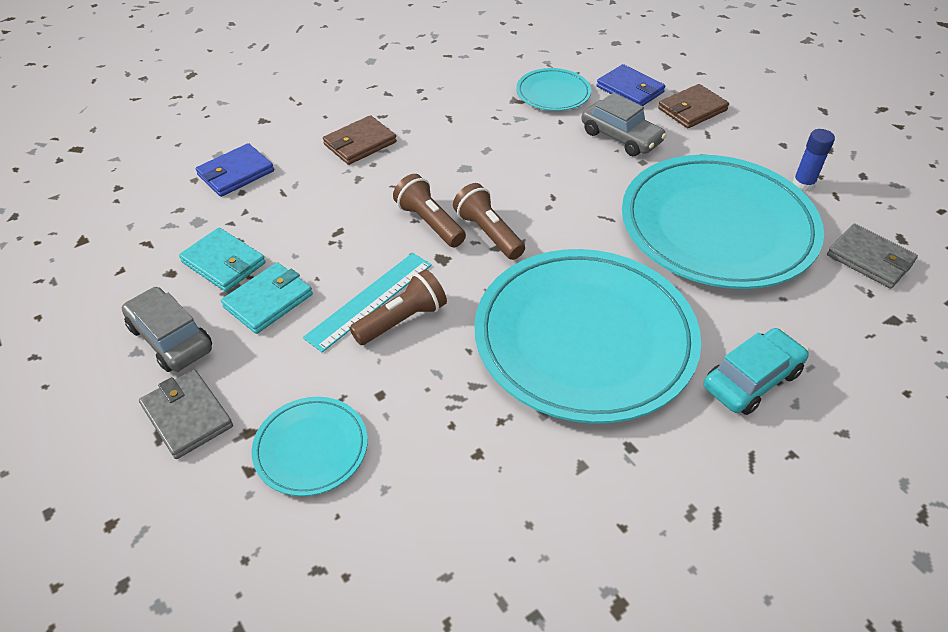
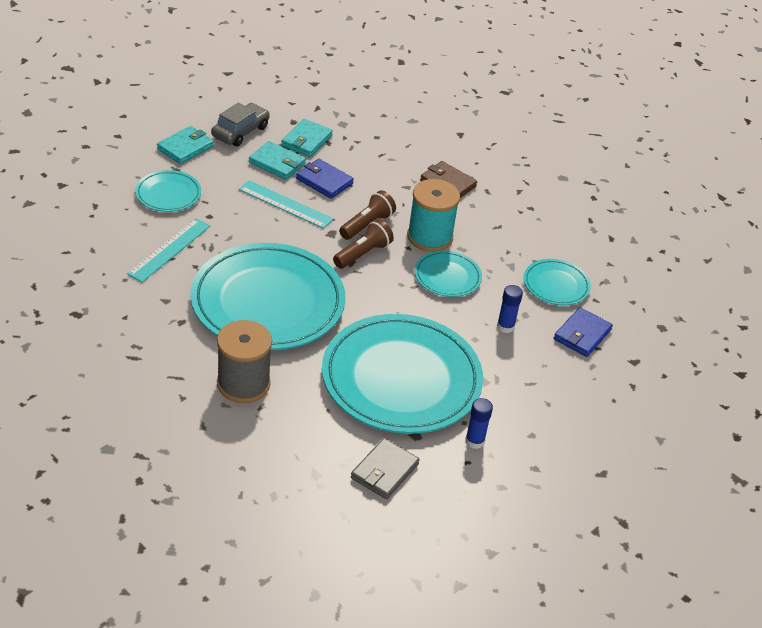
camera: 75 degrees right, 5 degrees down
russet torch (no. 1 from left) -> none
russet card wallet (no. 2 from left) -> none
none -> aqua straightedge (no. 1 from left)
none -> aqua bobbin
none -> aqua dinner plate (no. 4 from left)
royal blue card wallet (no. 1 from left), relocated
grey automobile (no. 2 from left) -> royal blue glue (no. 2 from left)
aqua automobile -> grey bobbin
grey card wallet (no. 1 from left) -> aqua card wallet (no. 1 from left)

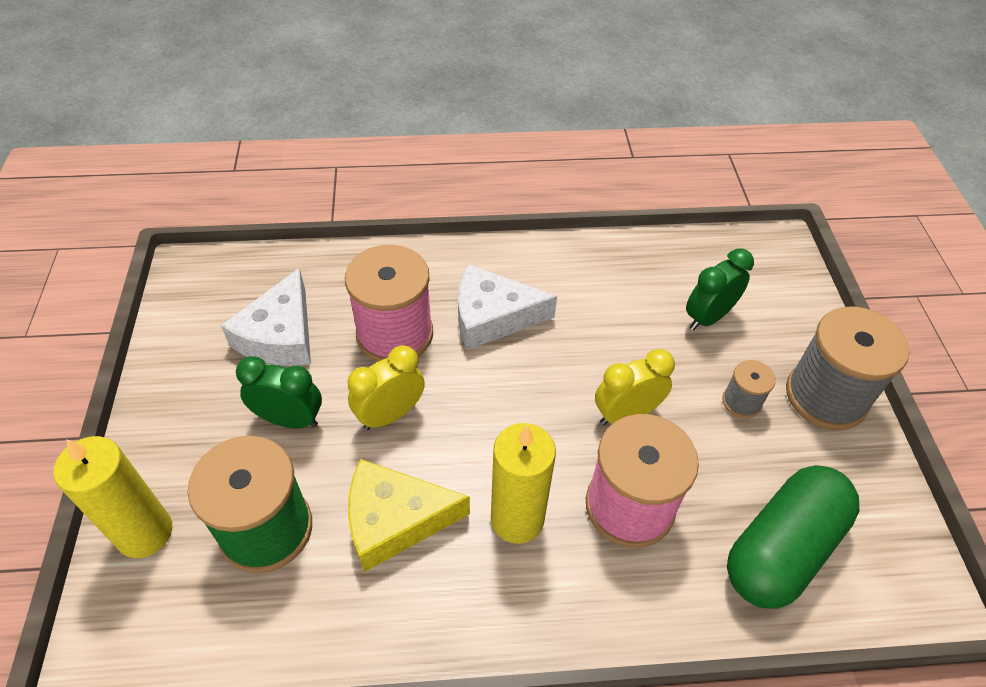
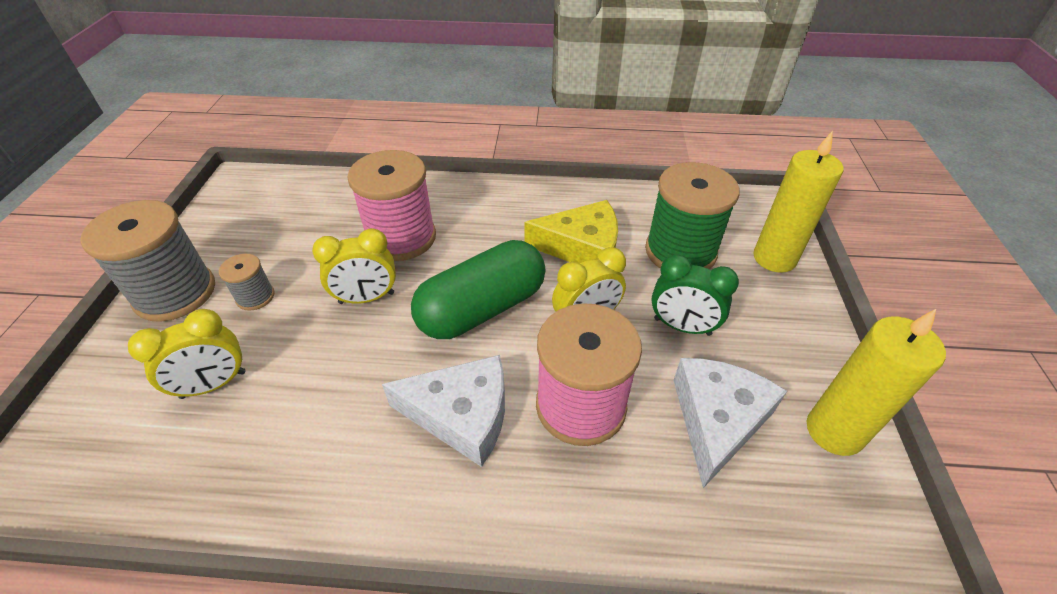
camera: 170 degrees left, 5 degrees down
yellow wax candle (no. 2 from left), relocated
green pill, relocated
green clock (no. 2 from left) -> yellow clock (no. 1 from left)

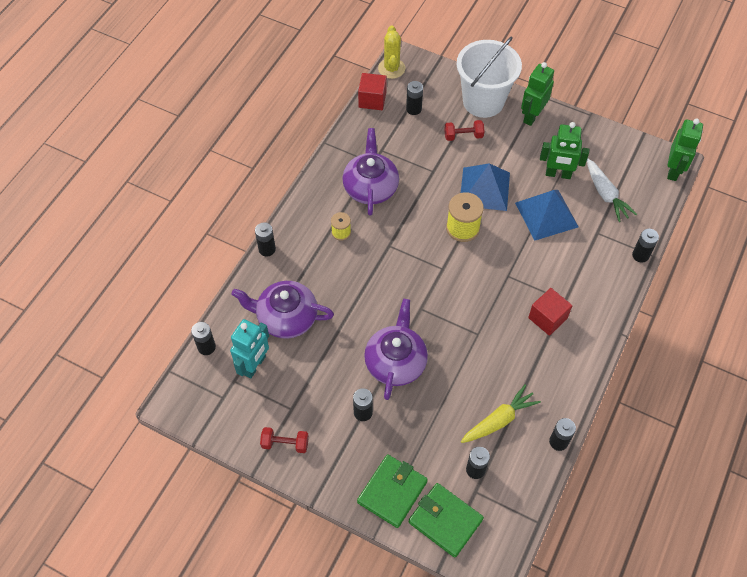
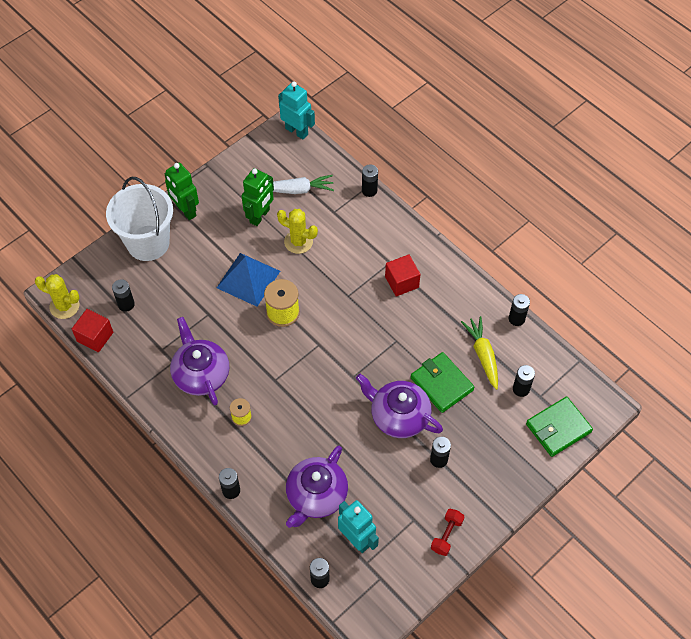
camera: 70 degrees left, 0 degrees up
red free weight (no. 2 from left) -> none
green card wallet (no. 1 from left), relocated
royal blue solid pyramid (no. 2 from left) -> yellow prickly plant (no. 2 from left)
green robot (no. 3 from left) -> aqua robot (no. 1 from left)
royal purple china teapot (no. 2 from left in the first image) -> royal purple china teapot (no. 1 from left), 45 degrees clockwise

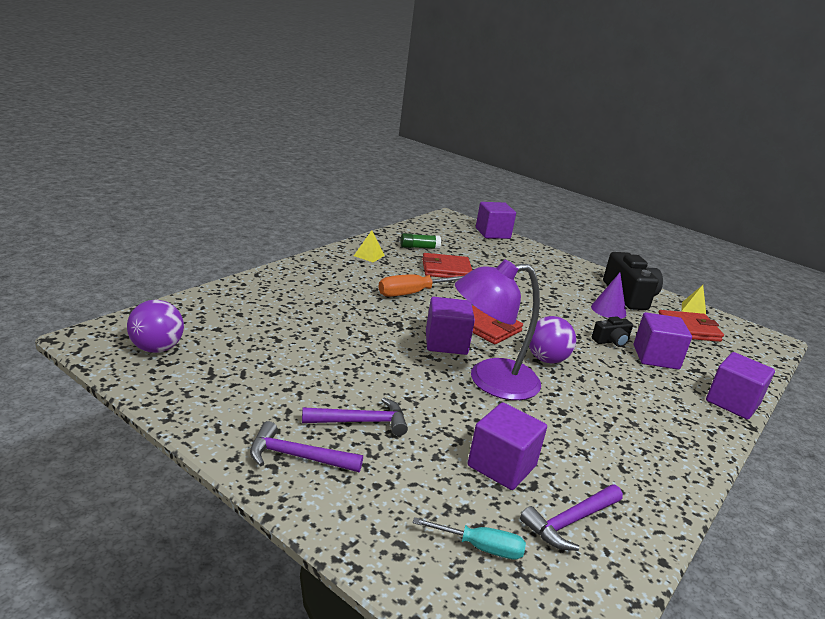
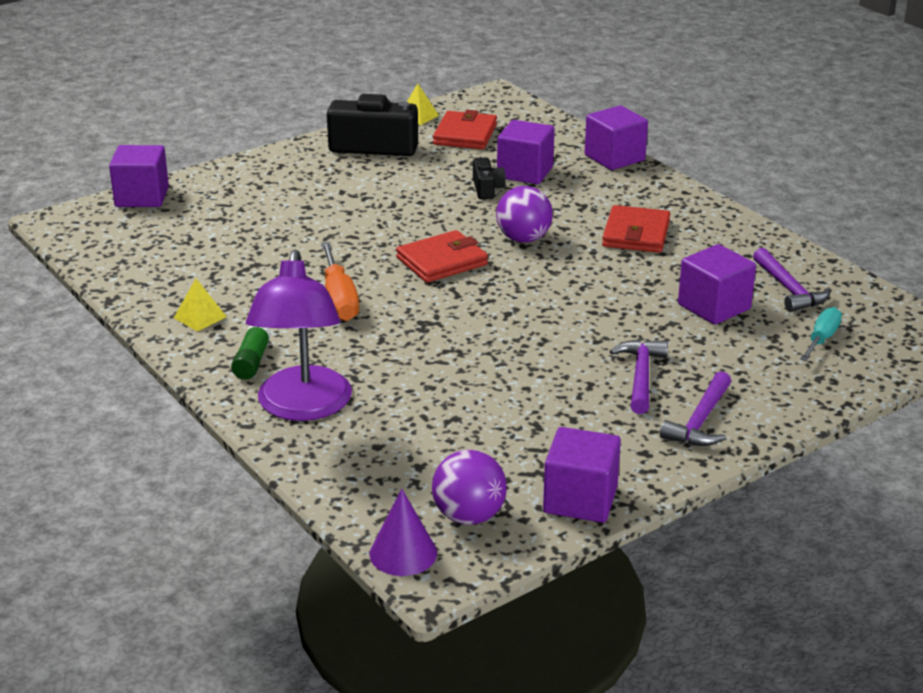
camera: 70 degrees left, 5 degrees up
green glue, relocated
red card wallet (no. 1 from left in the first image) -> red card wallet (no. 3 from left), relocated
royal purple solid cube (no. 1 from left in the first image) -> royal purple solid cube (no. 3 from left), relocated
royal purple lamp, relocated
royal purple solid cone, relocated

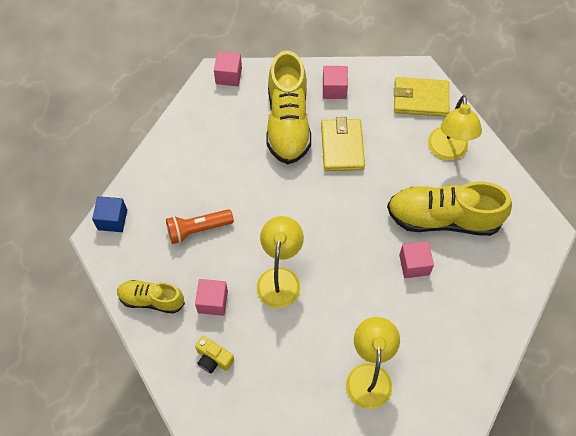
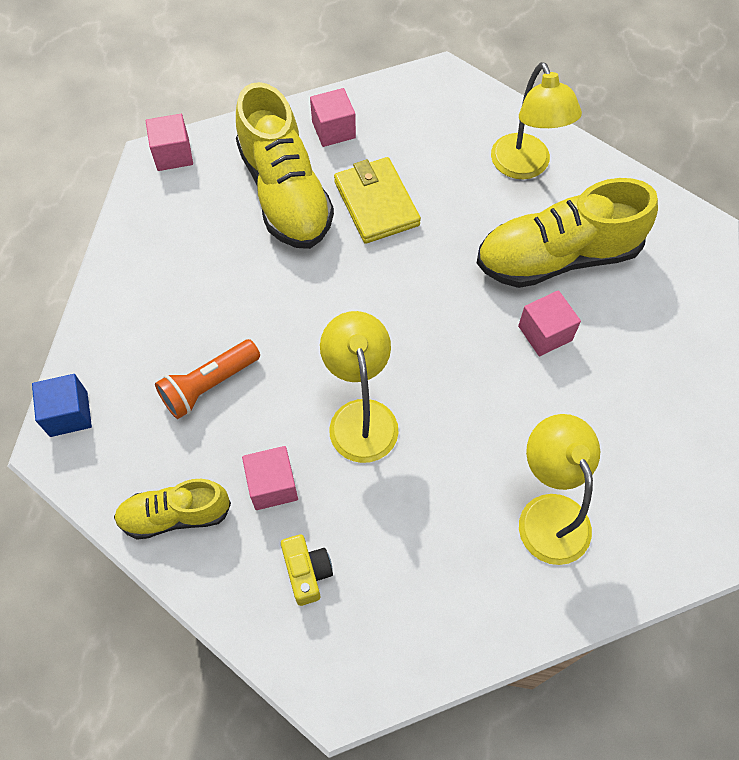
camera: 20 degrees left, 0 degrees up
yellow card wallet (no. 2 from left) -> none
yellow photo camera, 120 degrees counterclockwise

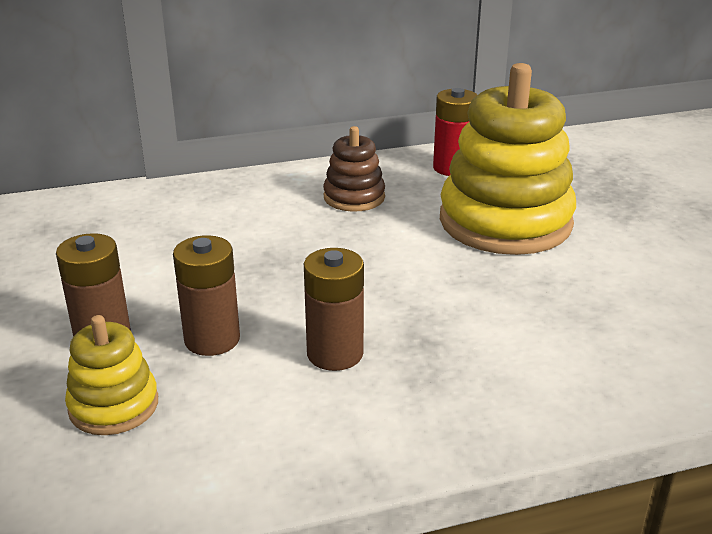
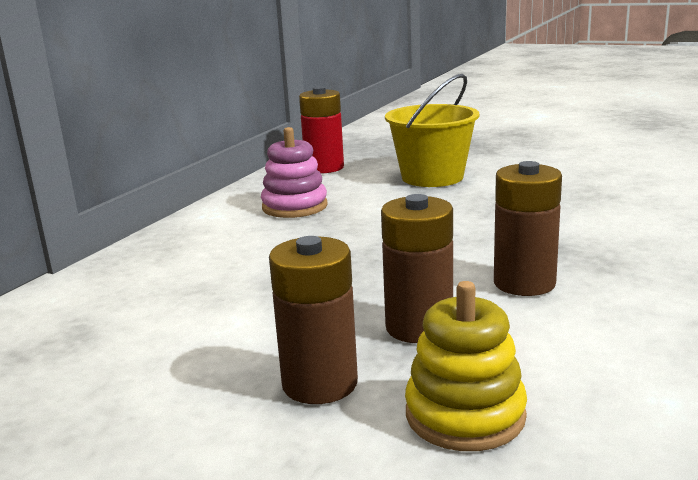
camera: 45 degrees left, 10 degrees down
yellow stacking toy (no. 2 from left) -> yellow sand bucket
russet stacking toy -> rose-pink stacking toy

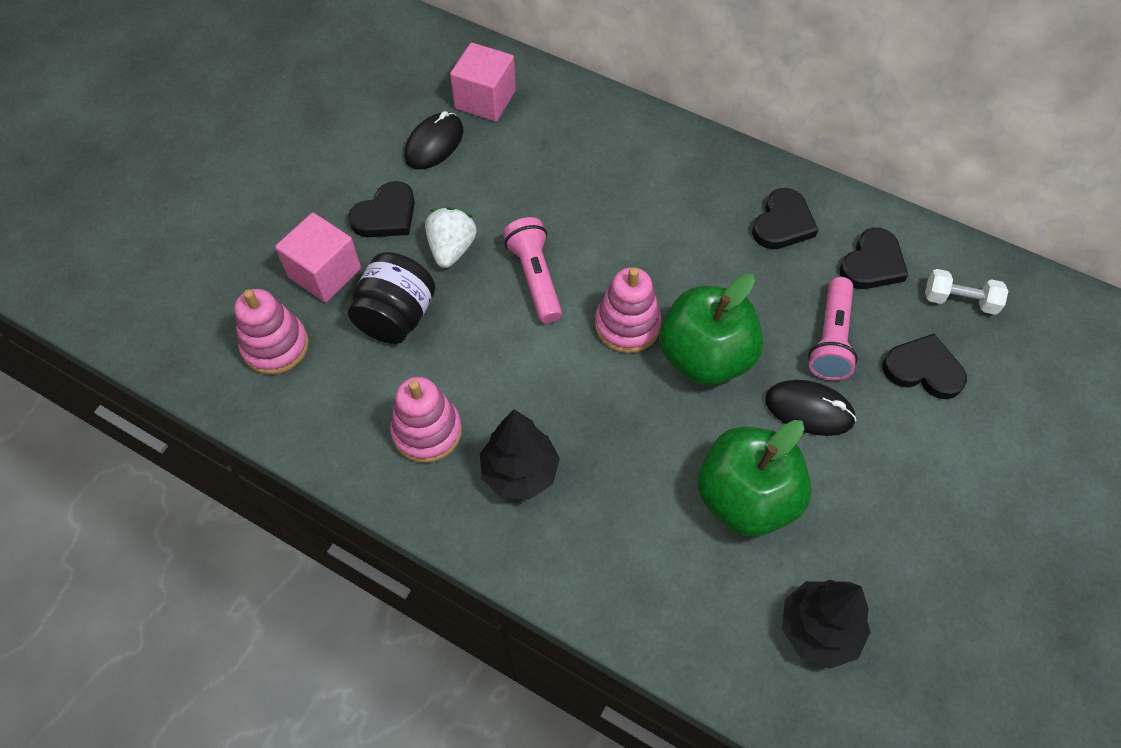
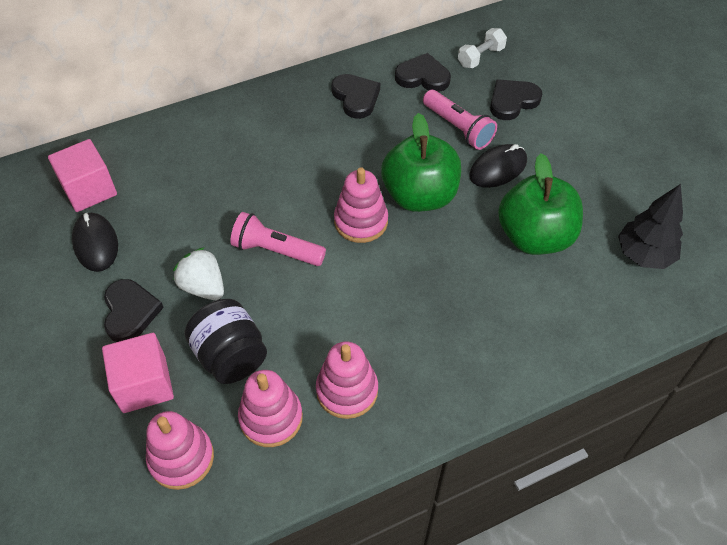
camera: 55 degrees left, 5 degrees down
ebony fir tree (no. 1 from left) -> none
none -> rose-pink stacking toy (no. 2 from left)
ebony love heart (no. 3 from left), 60 degrees counterclockwise

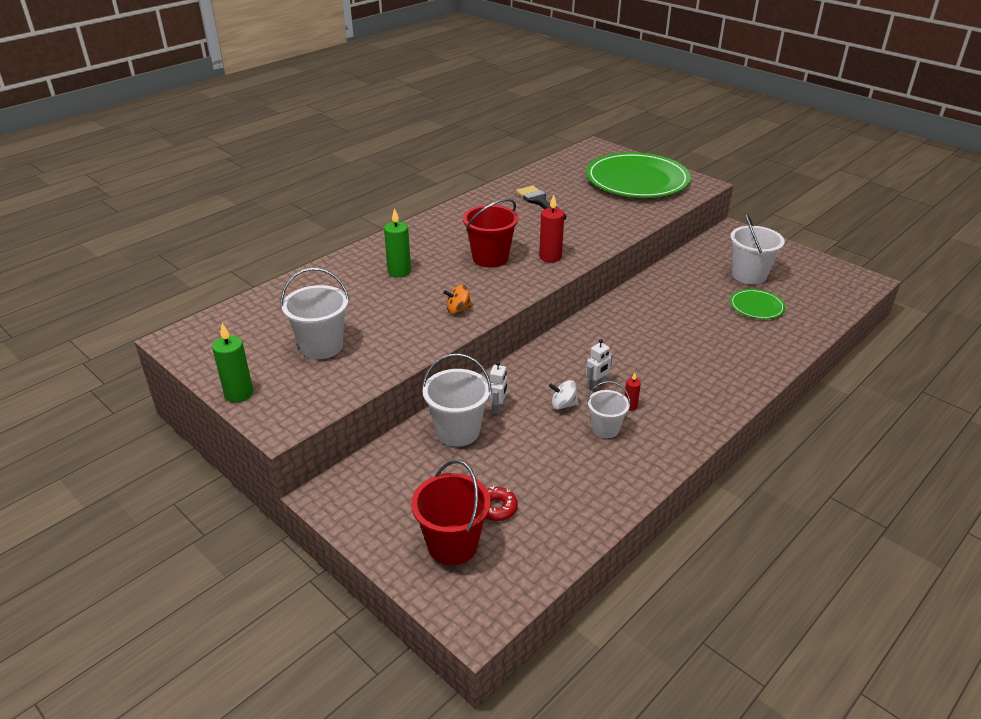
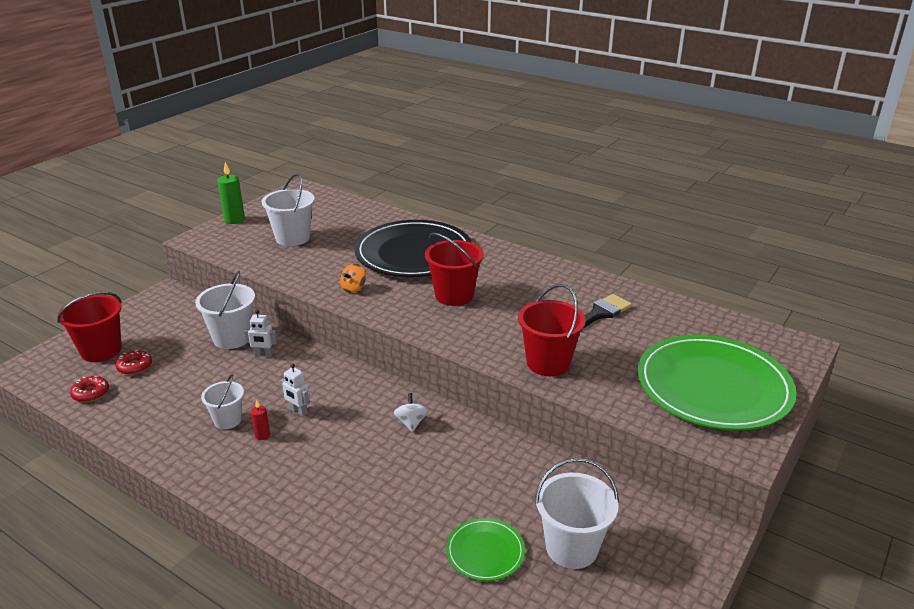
camera: 80 degrees right, 5 degrees down
red wax candle (no. 1 from left) -> none
none -> red doughnut (no. 1 from left)
none -> red sand bucket (no. 3 from left)
pure white spinning top, relocated
green wax candle (no. 2 from left) -> ebony dinner plate
bright orange spinning top, 120 degrees counterclockwise

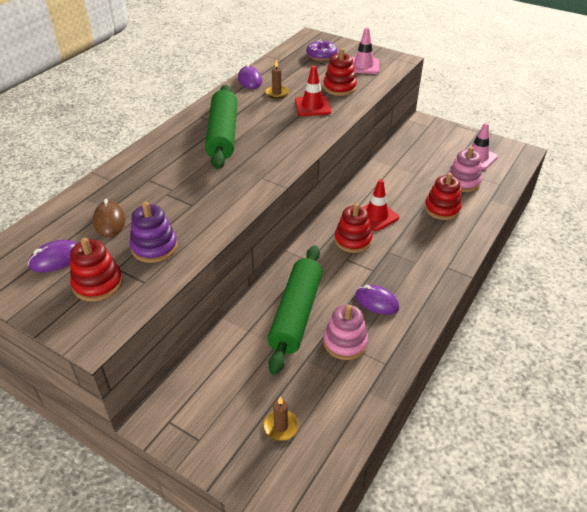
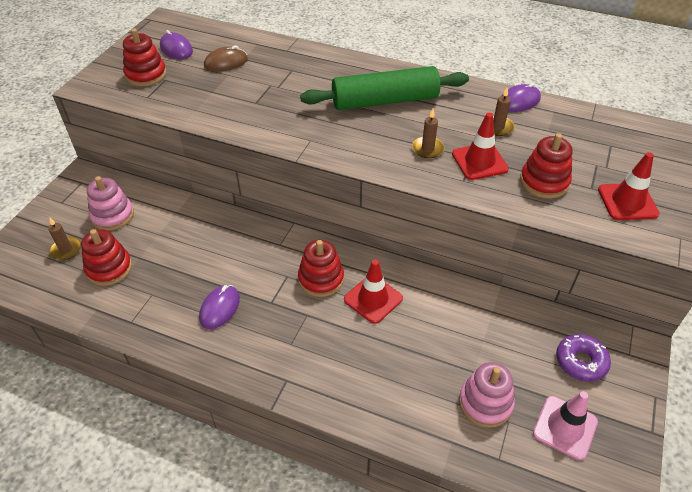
camera: 80 degrees right, 5 degrees up
royal purple stacking toy -> none
green rolling pin (no. 2 from left) -> none
none -> russet wax candle (no. 2 from left)
royal purple doughnut, relocated
rose-pink stacking toy (no. 1 from left), relocated
red stacking toy (no. 4 from left in the first image) -> red stacking toy (no. 1 from left), relocated
rose-pink safety cone (no. 1 from left) -> red safety cone (no. 3 from left)

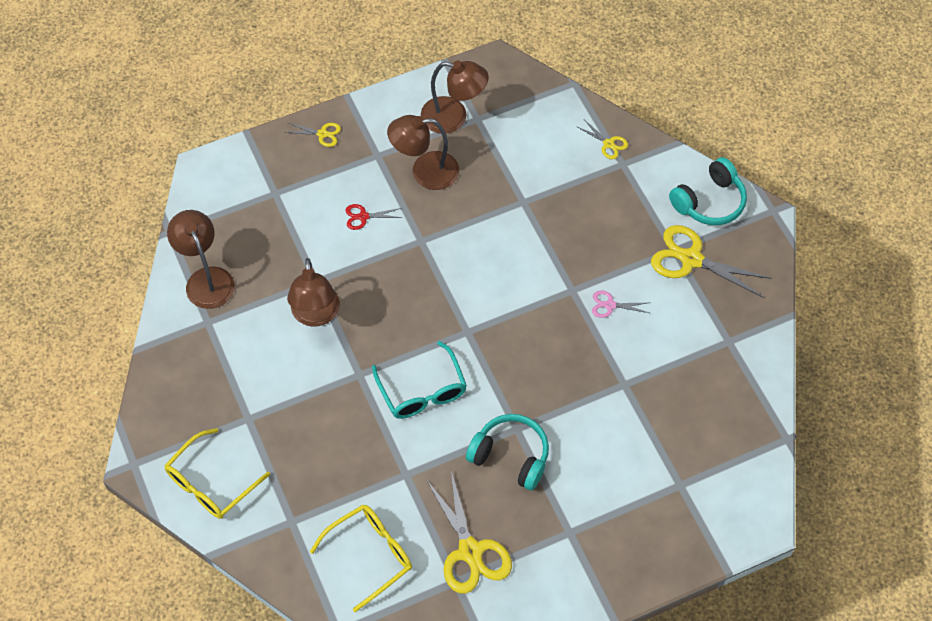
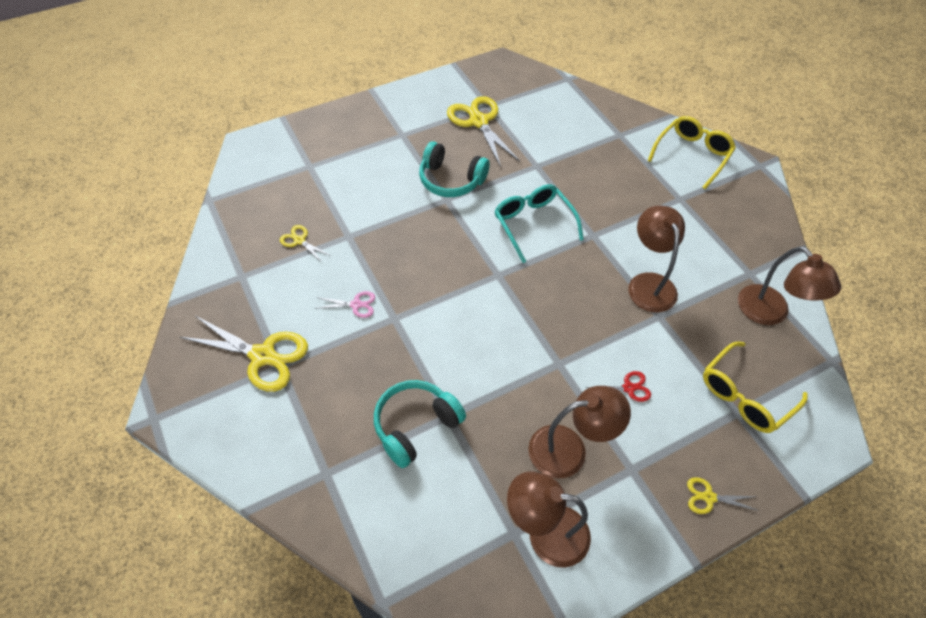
camera: 175 degrees right, 5 degrees down
yellow eyeglasses (no. 2 from left), relocated
yellow pair of scissors (no. 3 from left in the first image) -> yellow pair of scissors (no. 2 from left), relocated
aqua over-ear headphones (no. 2 from left in the first image) -> aqua over-ear headphones (no. 1 from left), relocated

